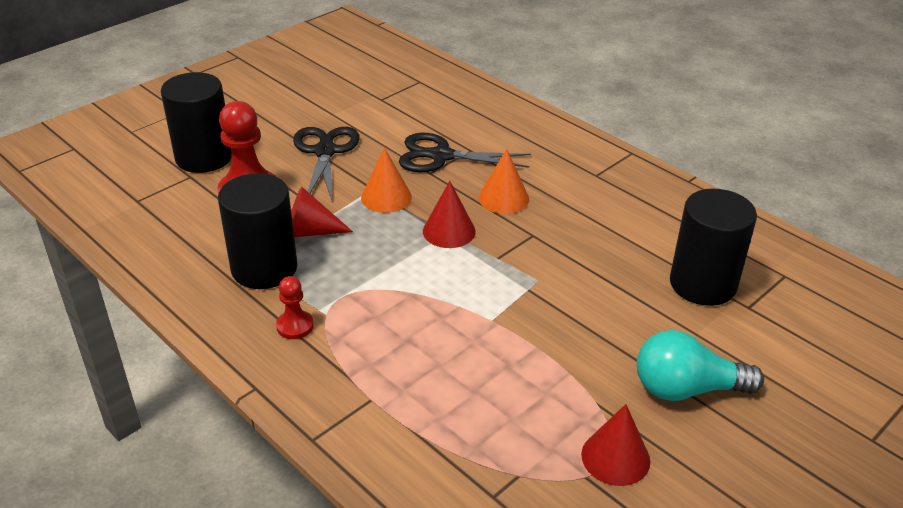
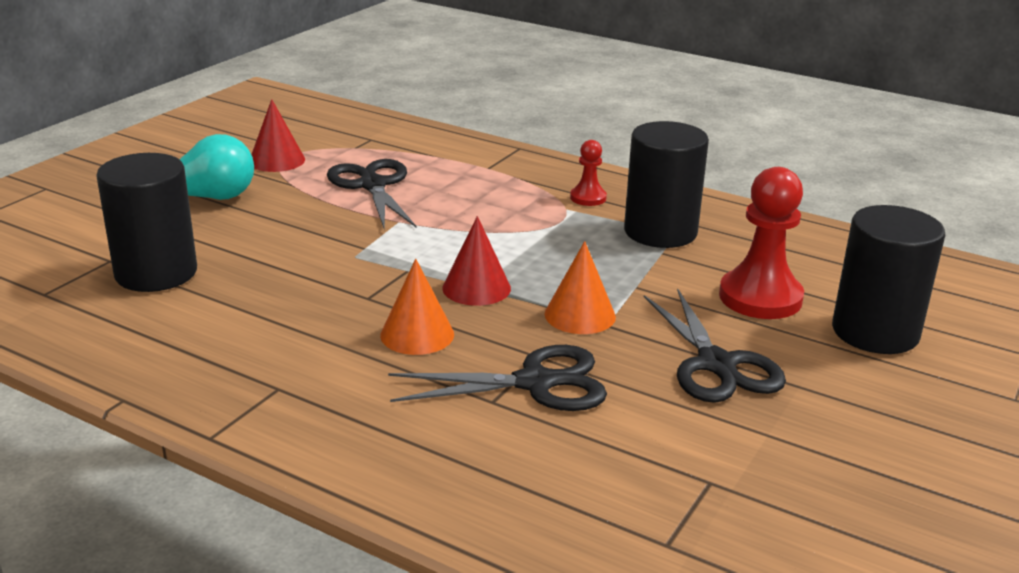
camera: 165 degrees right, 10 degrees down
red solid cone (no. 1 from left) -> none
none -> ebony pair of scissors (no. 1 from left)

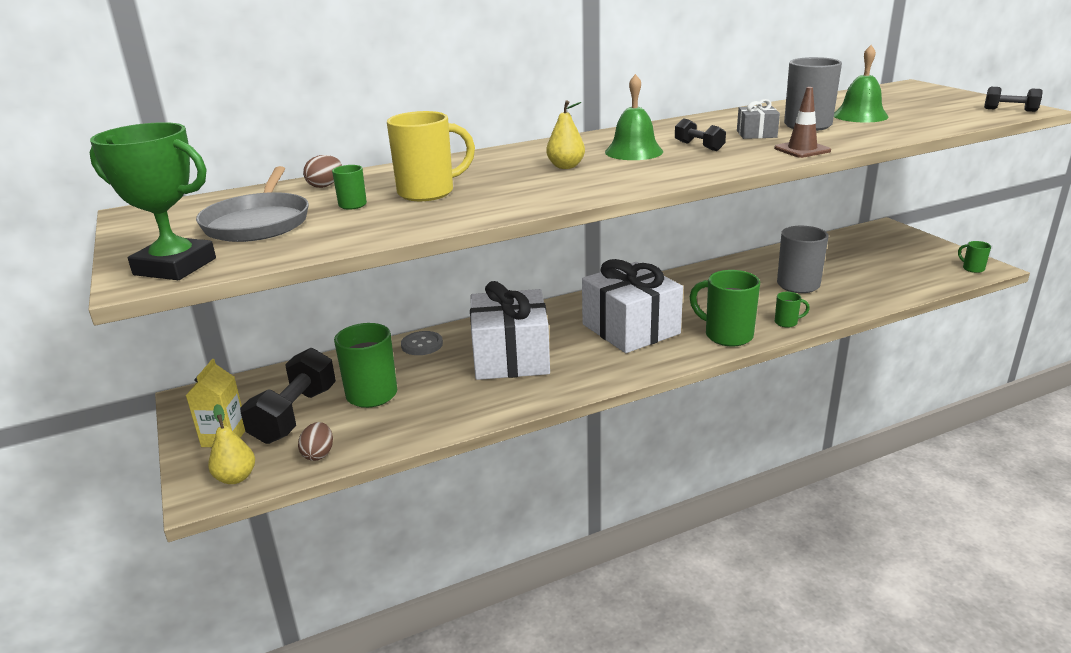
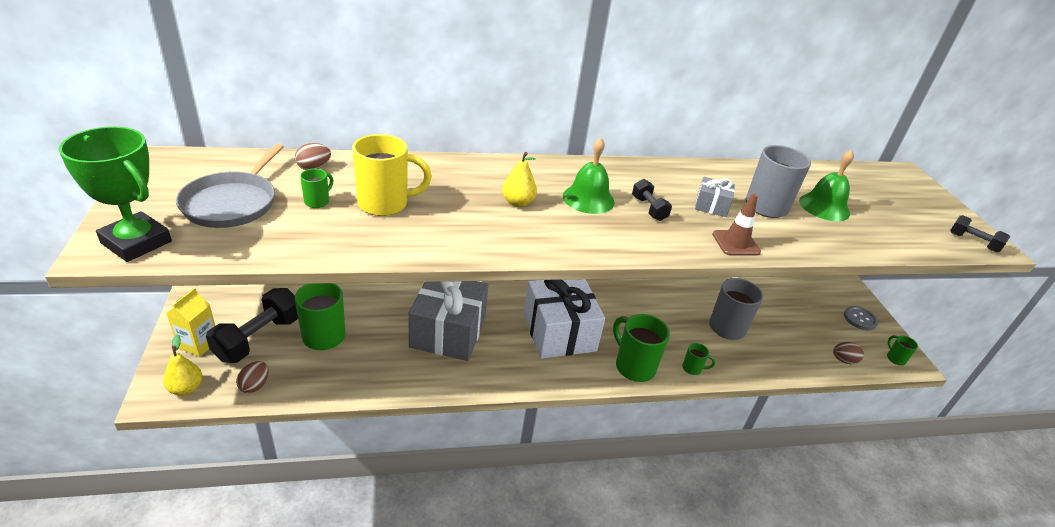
camera: 10 degrees right, 10 degrees up
none -> russet toy egg (no. 3 from left)
grey sewing button, relocated
pure white present (no. 1 from left) -> grey present (no. 1 from left)

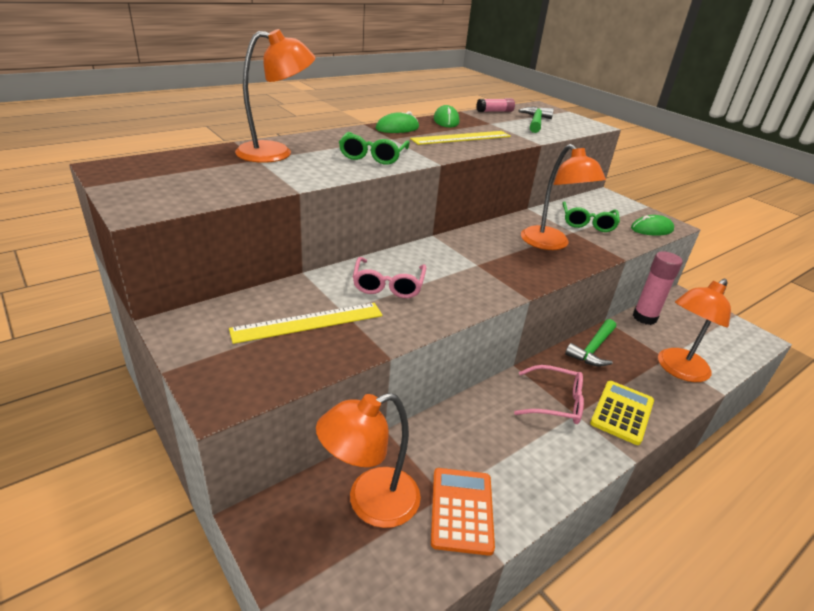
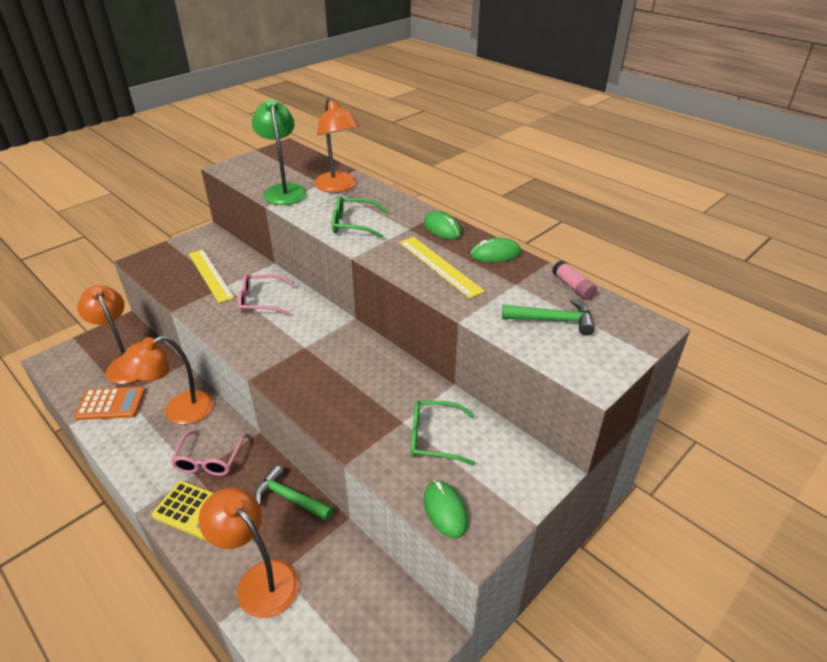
camera: 85 degrees right, 5 degrees up
rose-pink glue (no. 2 from left) -> none
none -> green lamp
bright orange lamp (no. 3 from left in the first image) -> bright orange lamp (no. 2 from left), relocated

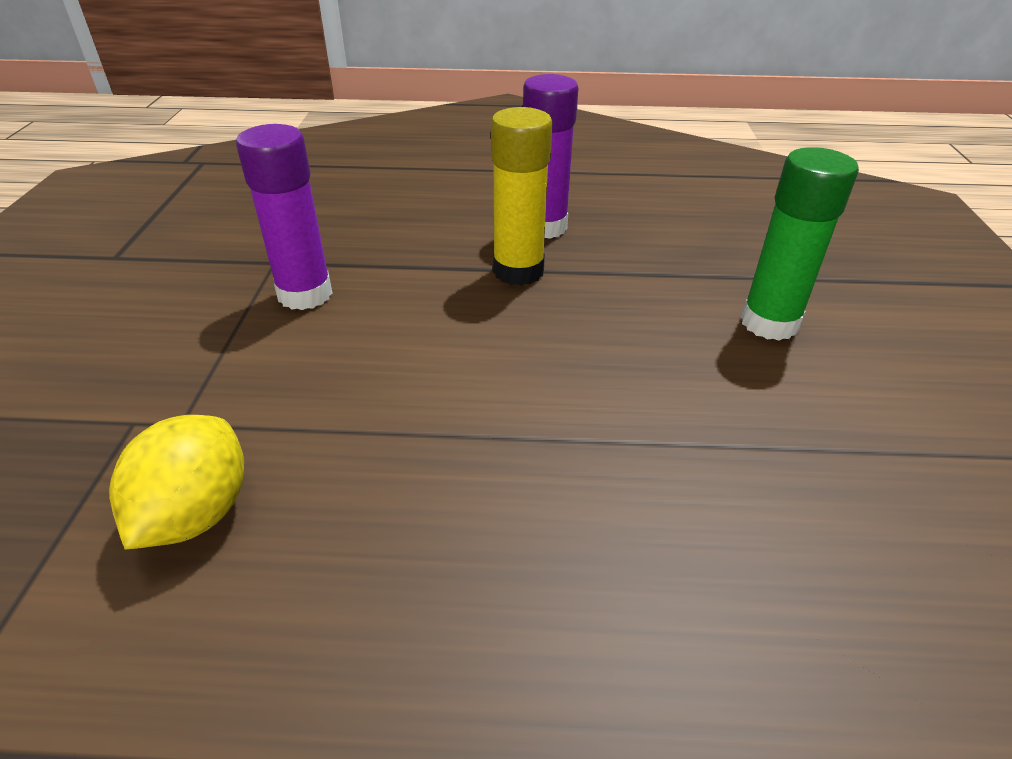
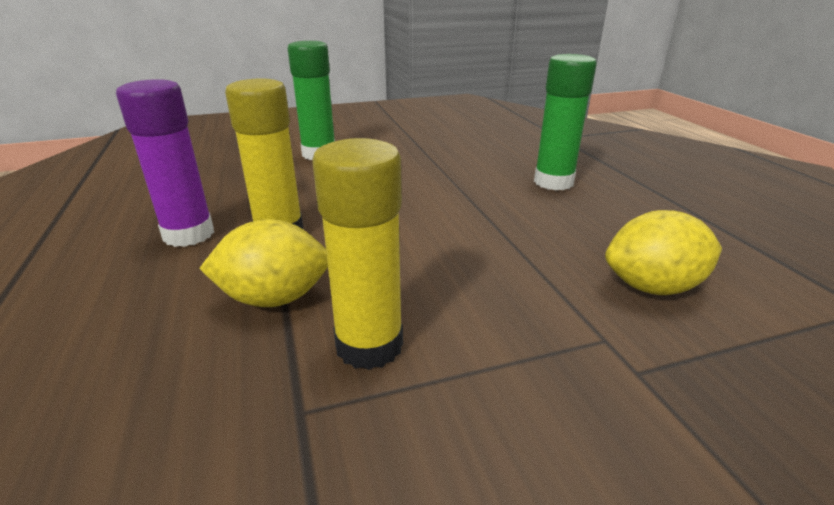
camera: 110 degrees left, 10 degrees down
none -> yellow lemon (no. 1 from left)
none -> green glue (no. 2 from left)
royal purple glue (no. 1 from left) -> yellow glue (no. 2 from left)

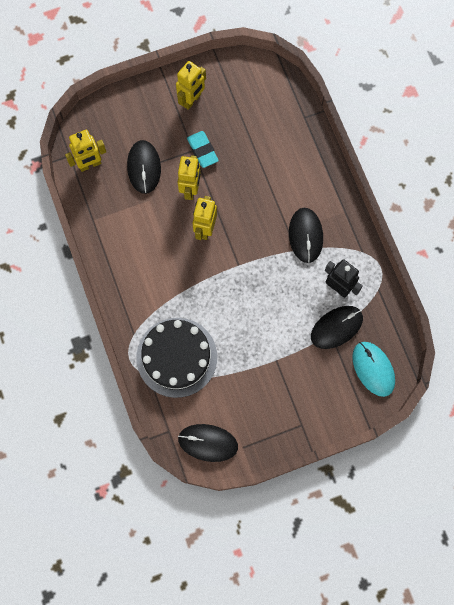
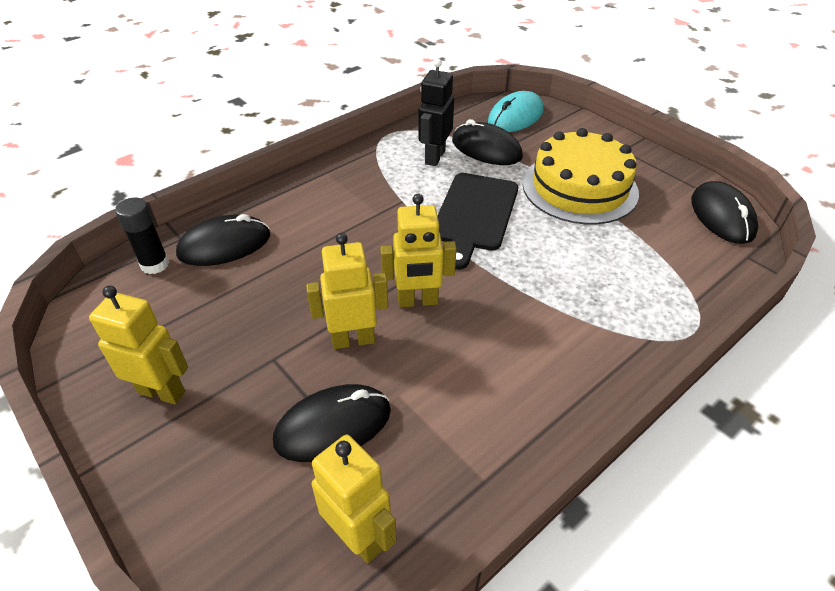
camera: 110 degrees left, 30 degrees down
ebony layer cake -> none
aqua pencil eraser -> none
none -> ebony glue
none -> ebony bread board
none -> yellow layer cake
ebony computer mouse (no. 3 from left in the first image) -> ebony computer mouse (no. 1 from left), relocated

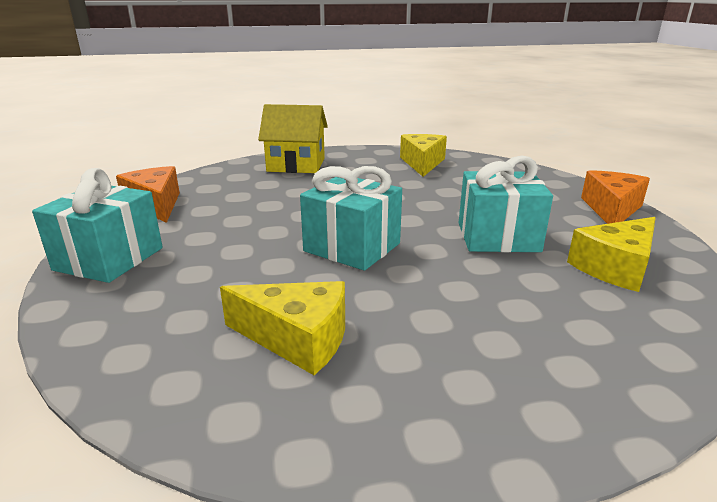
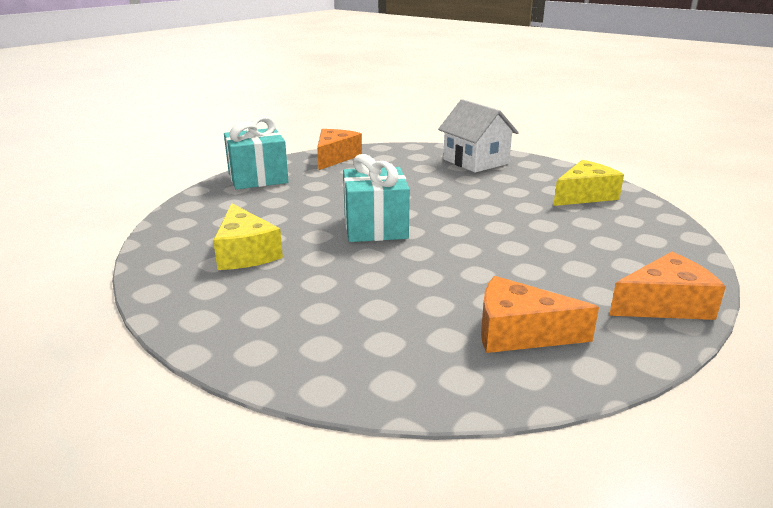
camera: 50 degrees right, 0 degrees up
aqua present (no. 3 from left) -> none
yellow cottage -> pure white cottage
yellow piece of cheese (no. 3 from left) -> bright orange piece of cheese (no. 2 from left)

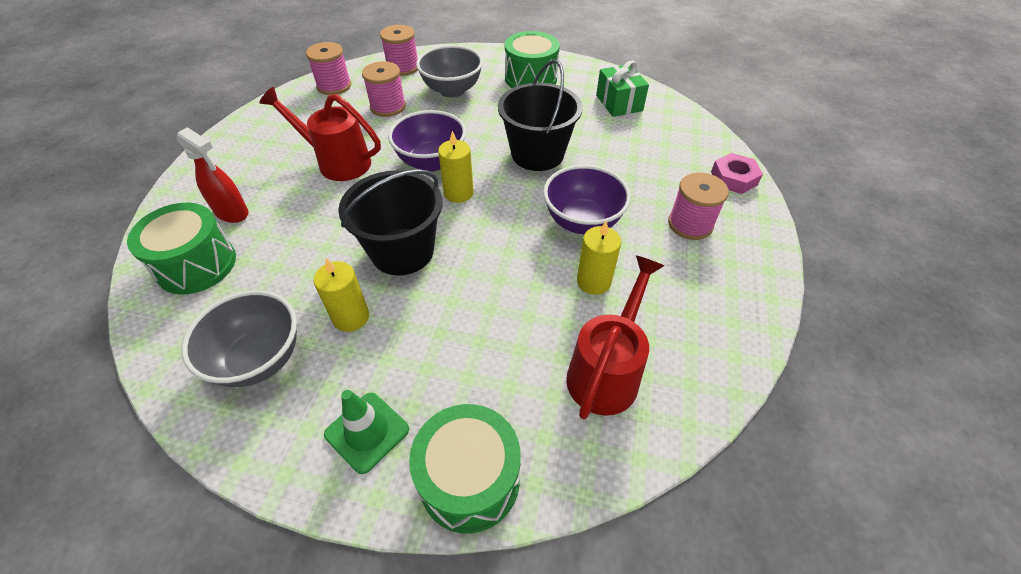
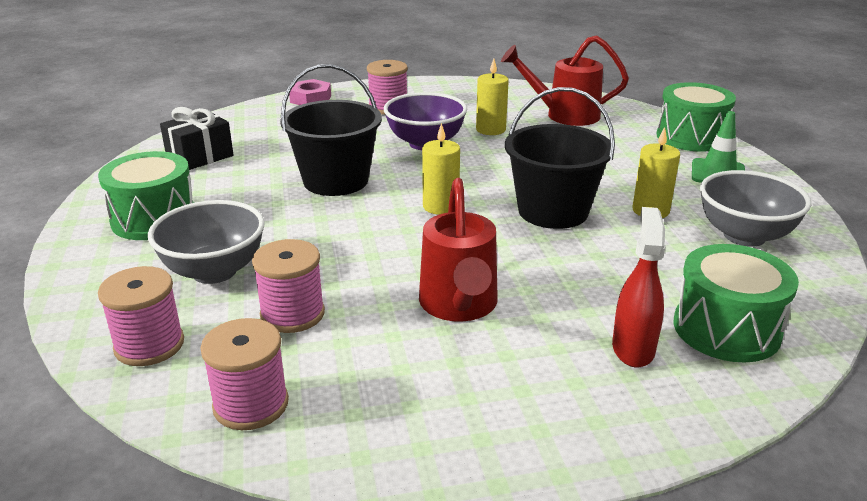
camera: 115 degrees left, 20 degrees down
royal purple deep dish (no. 1 from left) -> none
green present -> ebony present

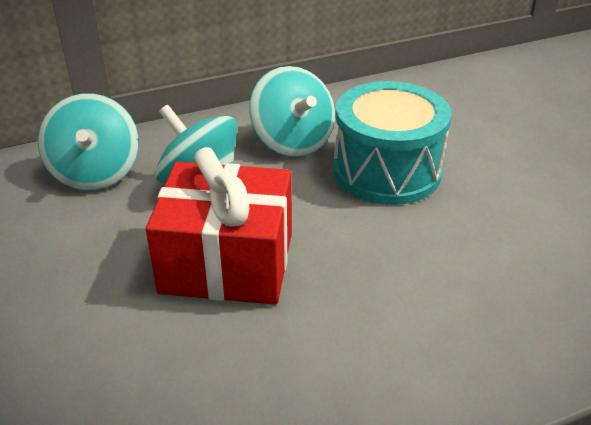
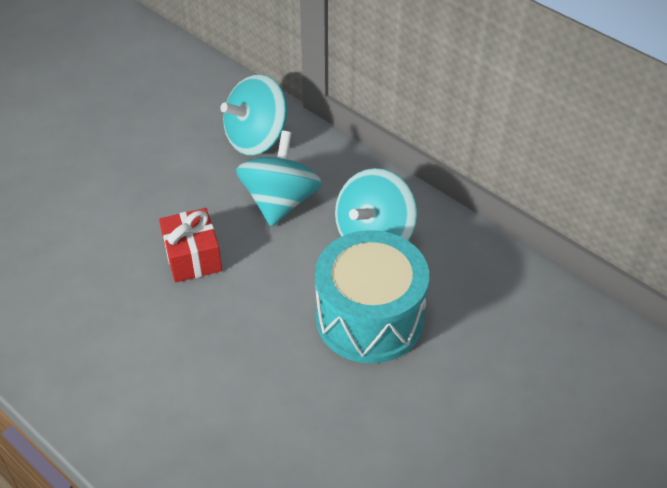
camera: 65 degrees right, 10 degrees up
red present, x0.57

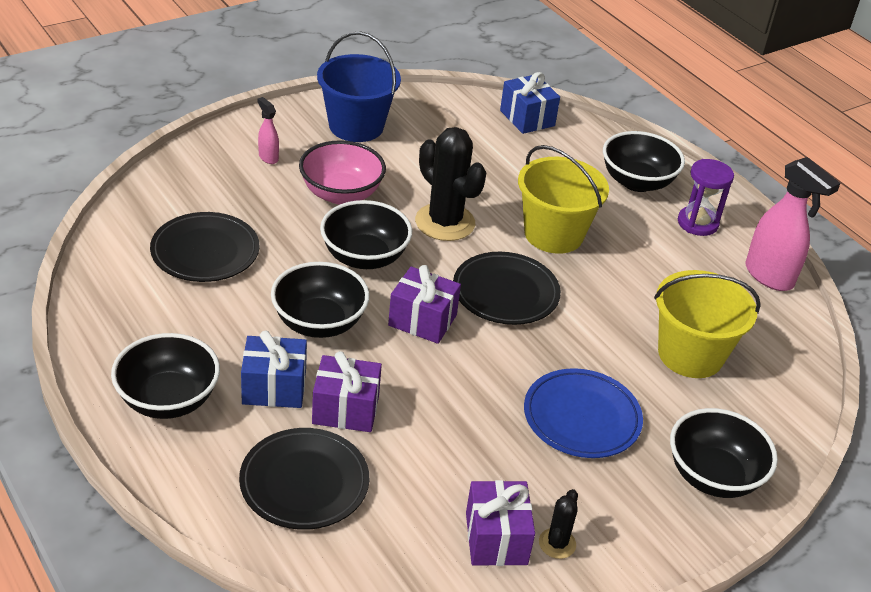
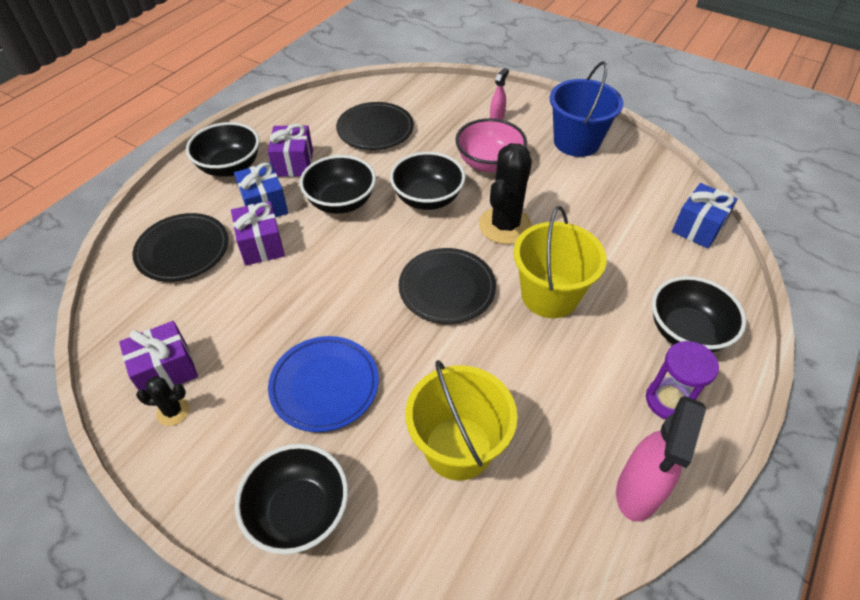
camera: 70 degrees right, 10 degrees up
royal purple present (no. 2 from left in the first image) -> royal purple present (no. 3 from left), relocated

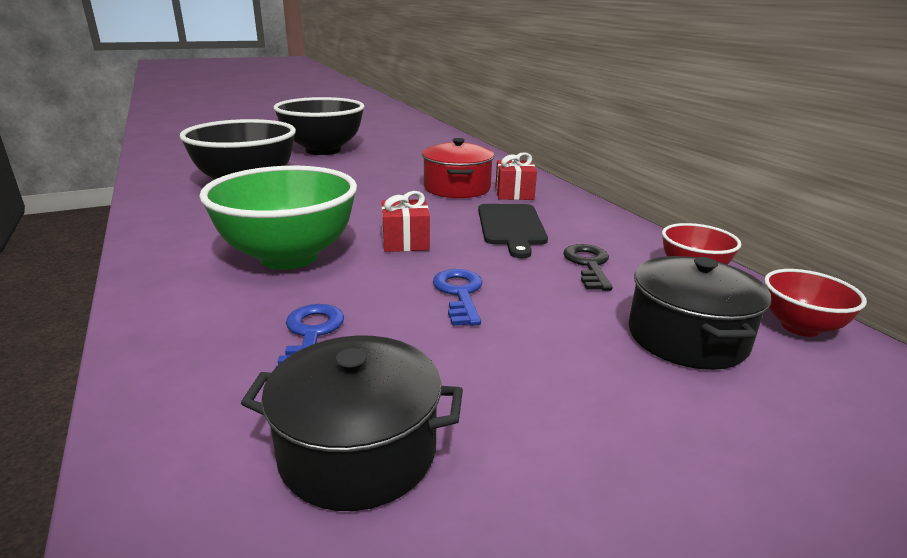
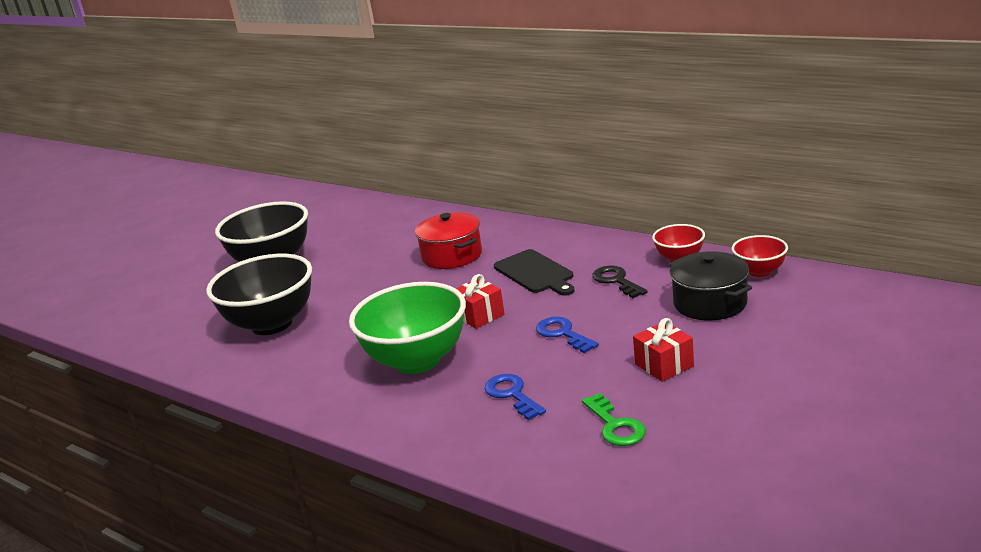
camera: 25 degrees left, 0 degrees up
red present (no. 2 from left), relocated
ebony pot (no. 1 from left) -> green latchkey

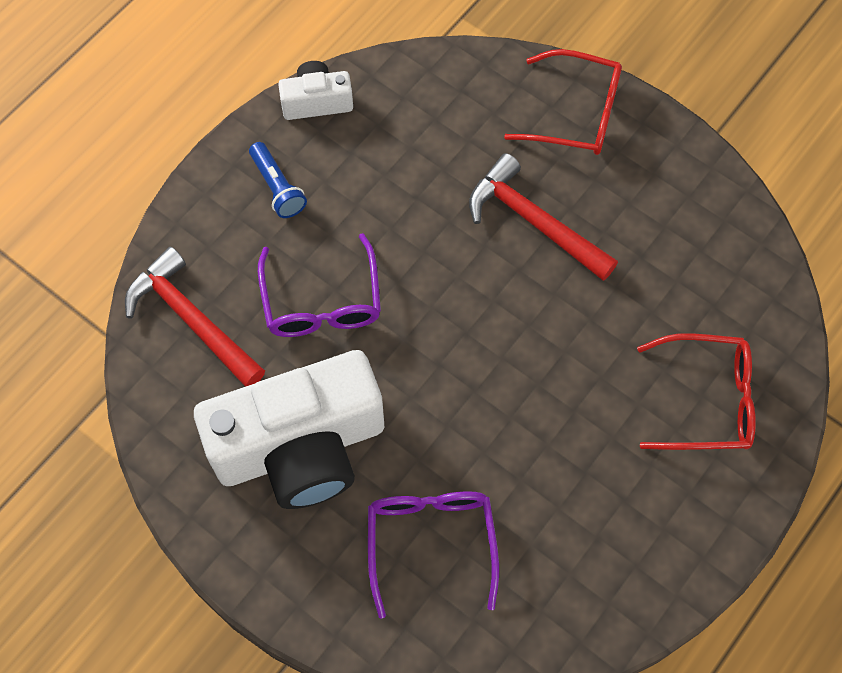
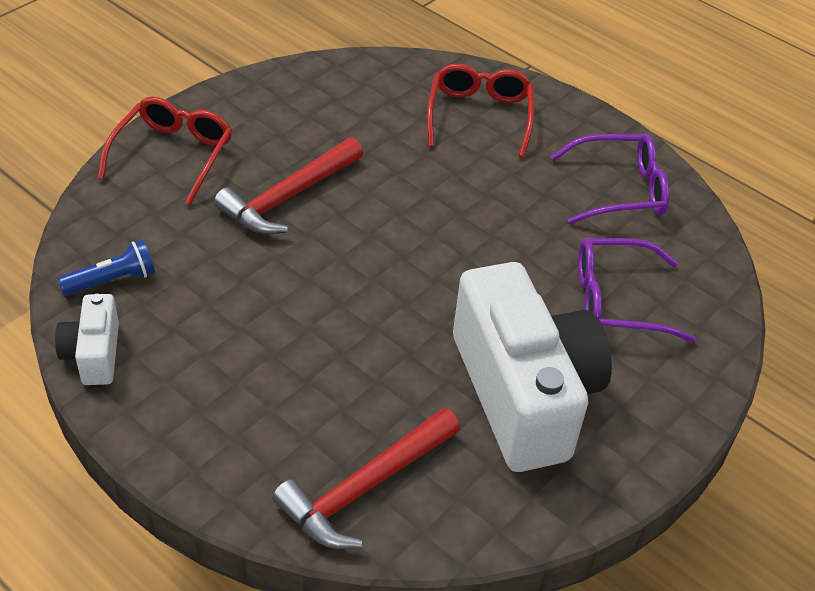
camera: 90 degrees left, 20 degrees down
royal blue torch, relocated
royal purple eyeglasses (no. 1 from left), relocated

